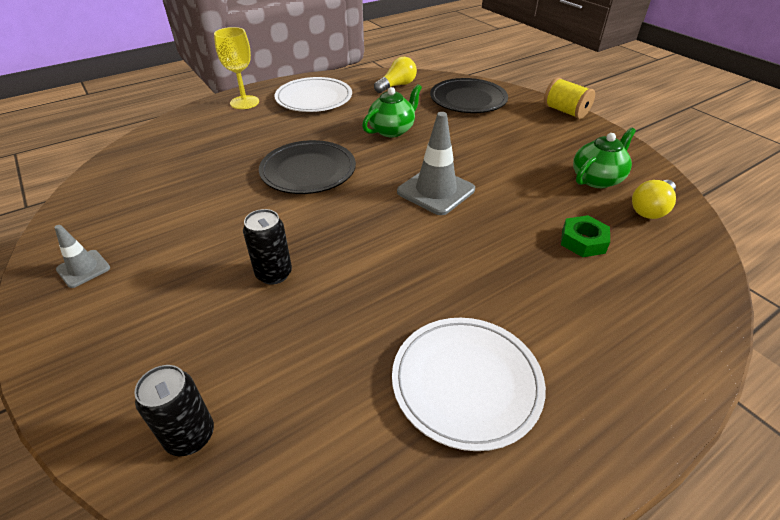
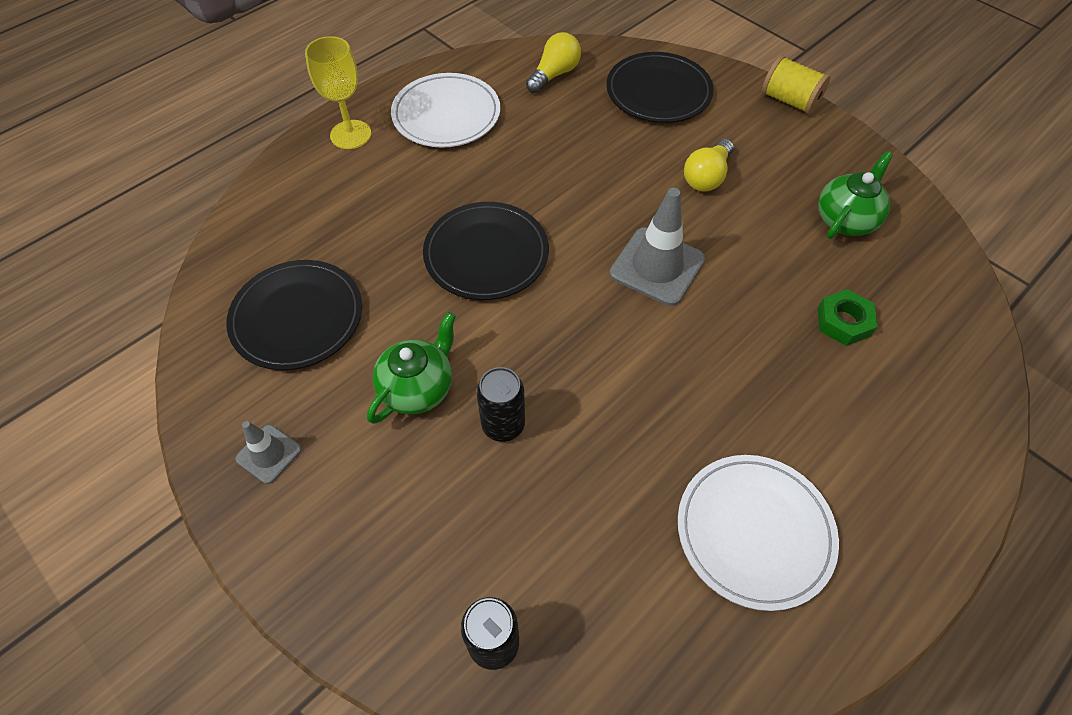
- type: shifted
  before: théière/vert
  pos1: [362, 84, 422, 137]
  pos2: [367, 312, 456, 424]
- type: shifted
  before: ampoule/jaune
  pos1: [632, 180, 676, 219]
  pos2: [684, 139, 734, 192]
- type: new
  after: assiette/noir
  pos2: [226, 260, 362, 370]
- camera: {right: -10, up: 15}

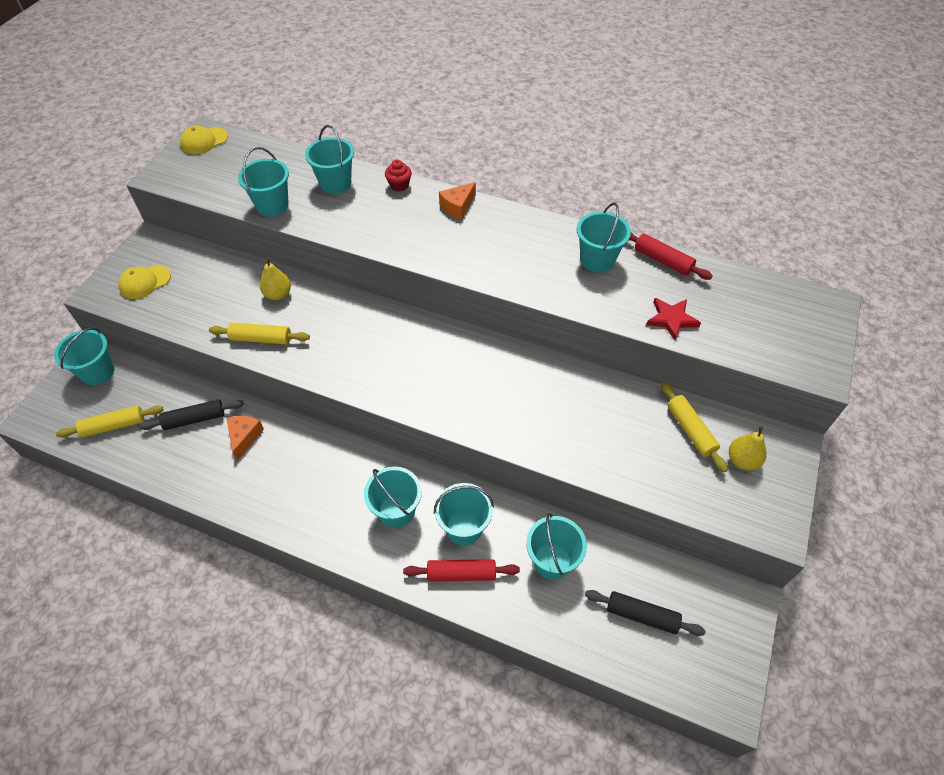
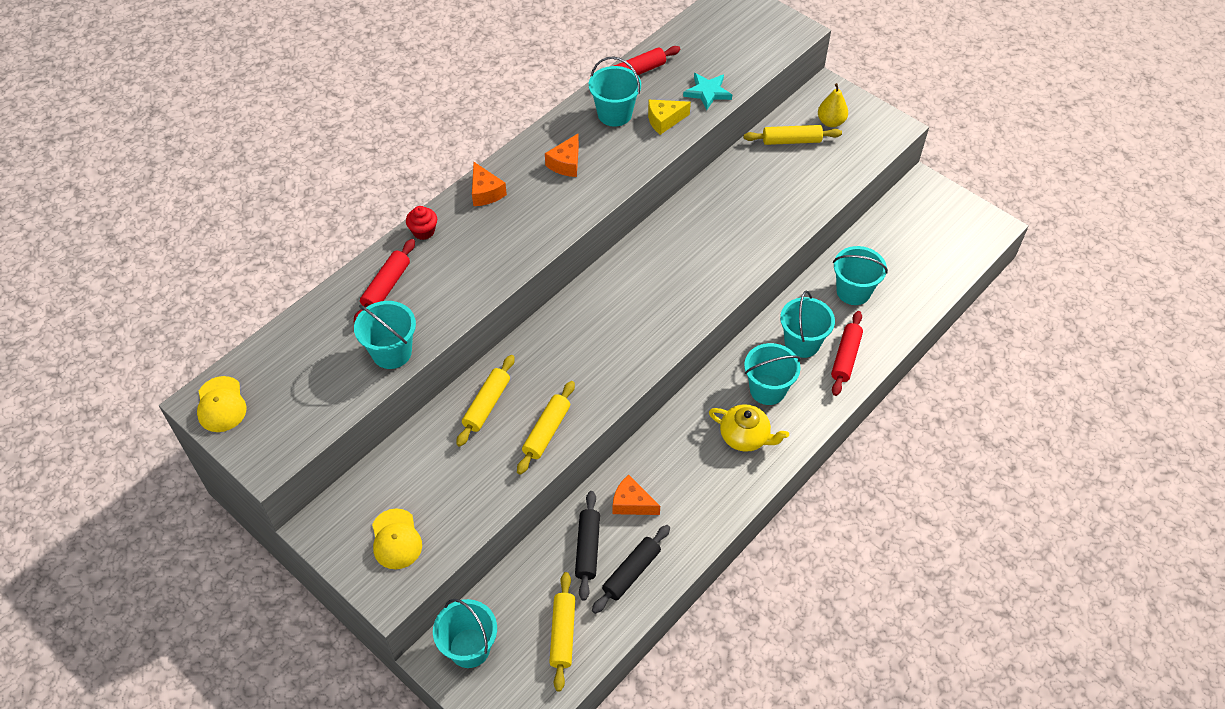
- type: swapped
  before: seau/turquoise
  after: rouleau à pâtisserie/rouge
  pos1: [305, 125, 354, 194]
  pos2: [354, 239, 415, 323]
- type: swapped
  before: poire/jaune
  after: rouleau à pâtisserie/jaune
  pos1: [260, 258, 291, 300]
  pos2: [456, 355, 515, 447]
- type: repainted
  before: étoile/rouge
  after: étoile/turquoise
  pos1: [646, 298, 701, 341]
  pos2: [683, 73, 732, 110]
- type: shifted
  before: rouleau à pâtisserie/noir
  pos1: [585, 590, 705, 636]
  pos2: [592, 525, 670, 614]
- type: new
  after: fromage/jaune
  pos2: [648, 100, 691, 135]
- type: new
  after: fromage/orange
  pos2: [545, 134, 579, 177]
- type: new
  after: théière/jaune
  pos2: [709, 404, 789, 452]
- camera: {right: -70, up: 0}

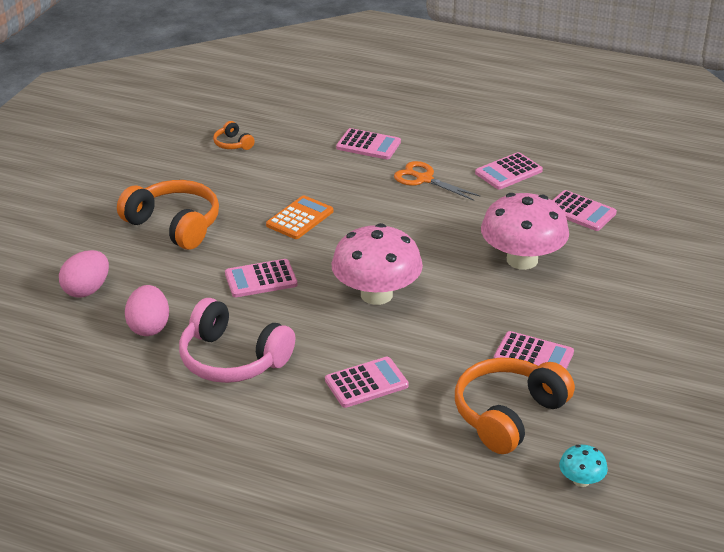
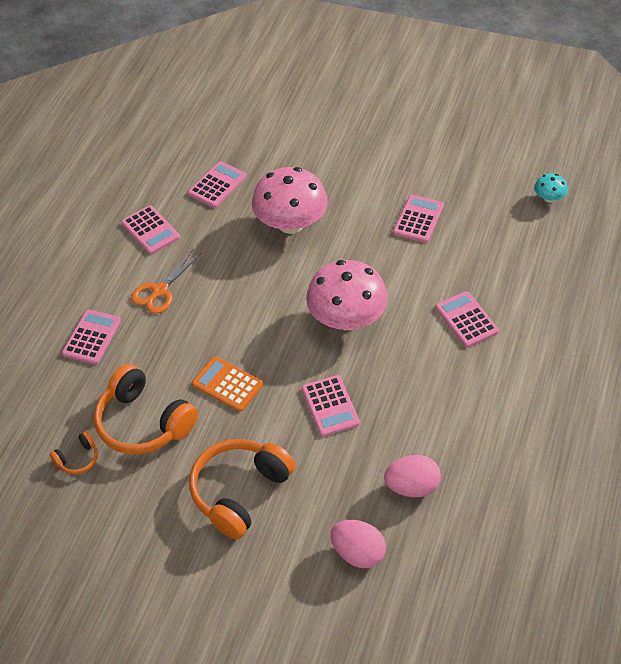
- type: gone
  before: casque audio/rose
  pos1: [179, 298, 295, 383]
- type: shifted
  before: casque audio/orange
  pos1: [455, 357, 575, 454]
  pos2: [94, 364, 198, 454]
- camera: {right: -90, up: 15}

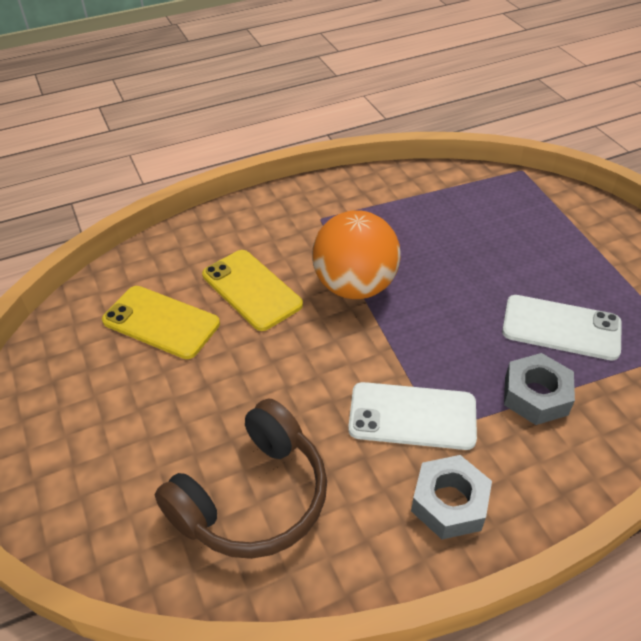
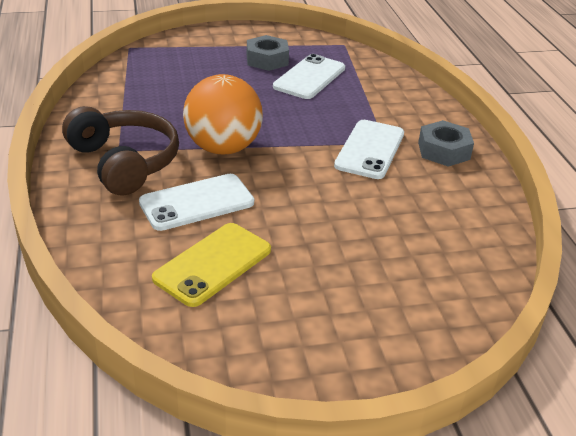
- type: repainted
  before: téléphone/jaune
  after: téléphone/blanc
  pos1: [202, 250, 303, 331]
  pos2: [139, 174, 254, 231]
- type: shifted
  before: écrou/gris
  pos1: [504, 353, 575, 425]
  pos2: [247, 35, 289, 71]
- type: shifted
  before: casque audio/marron
  pos1: [155, 398, 327, 559]
  pos2: [62, 106, 179, 195]
- camera: {right: -80, up: -10}

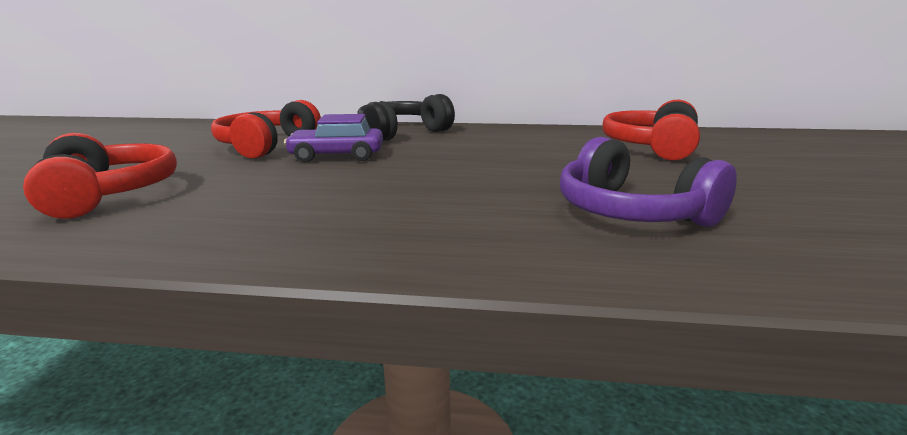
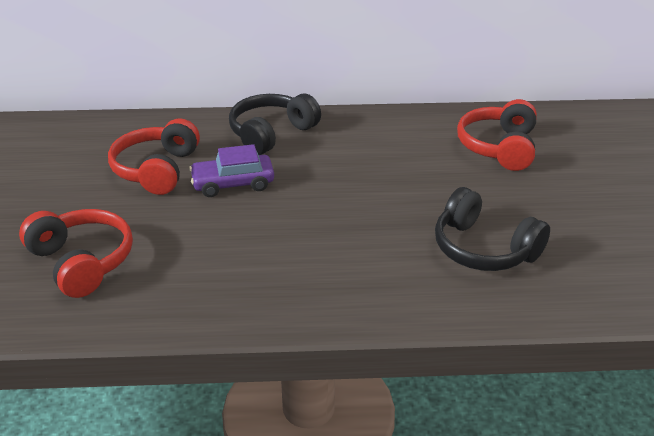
- type: repainted
  before: casque audio/violet
  after: casque audio/noir
  pos1: [560, 137, 737, 227]
  pos2: [435, 187, 550, 271]
- camera: {right: -10, up: 15}

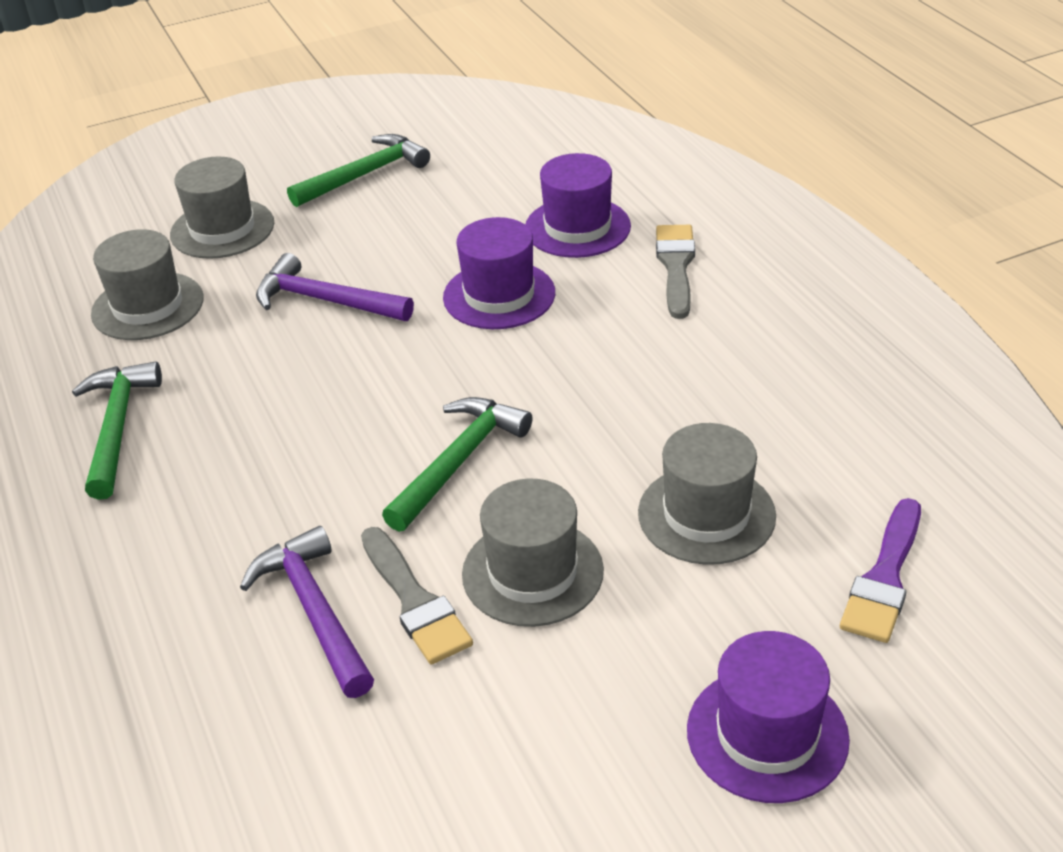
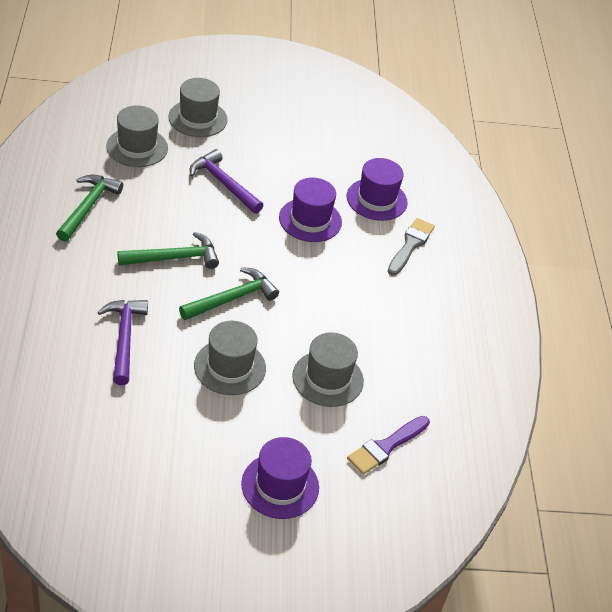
- type: shifted
  before: marteau/vert
  pos1: [287, 134, 430, 207]
  pos2: [117, 232, 219, 269]
- type: gone
  before: pinceau/gris
  pos1: [361, 527, 473, 665]
- camera: {right: 15, up: 5}

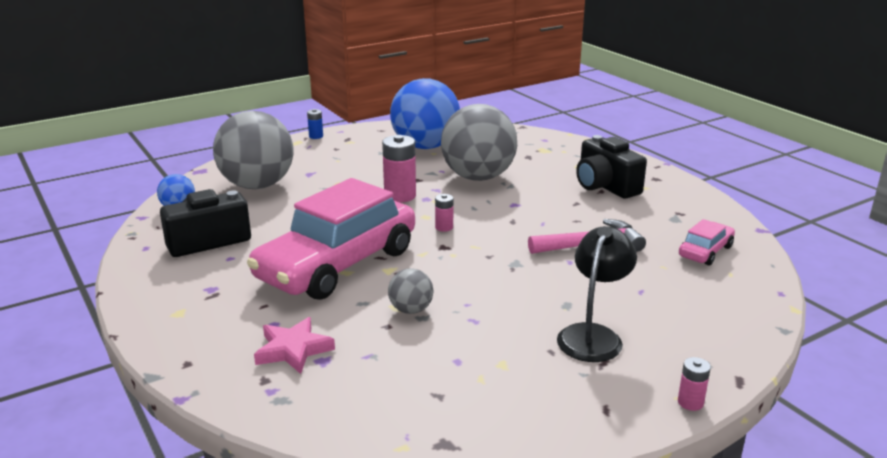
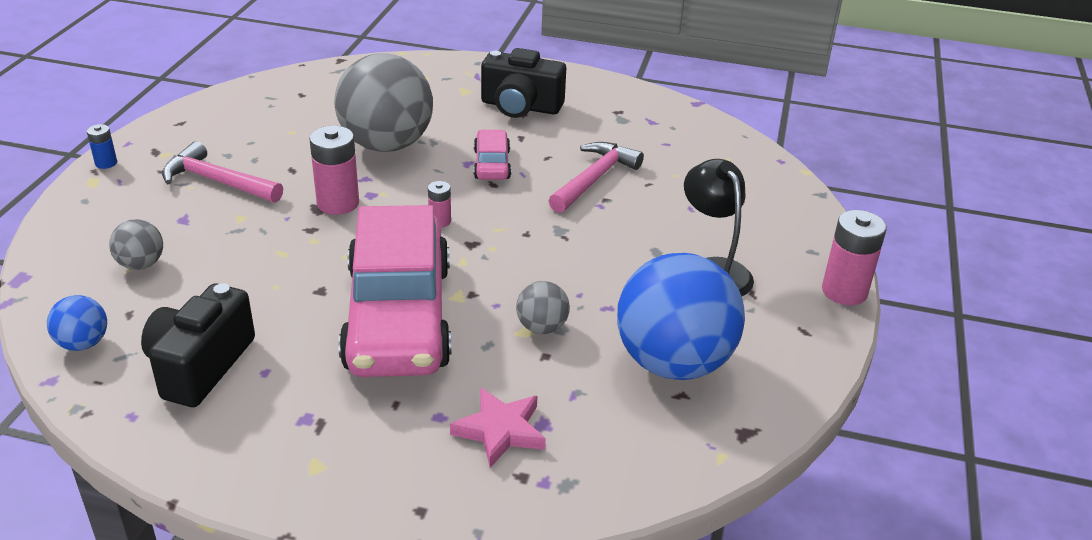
- type: shifted
  before: balle/bleu
  pos1: [390, 78, 460, 149]
  pos2: [617, 253, 745, 380]
- type: scaled
  before: balle/gris
  pos1: [213, 111, 294, 189]
  pos2: [109, 219, 163, 270]
  scale: 0.44
- type: shifted
  before: voiture/rose
  pos1: [679, 219, 735, 265]
  pos2: [474, 130, 511, 180]
- type: scaled
  before: pile/rose
  pos1: [678, 357, 711, 411]
  pos2: [822, 210, 887, 305]
  scale: 1.91
- type: new
  after: marteau/rose
  pos2: [162, 141, 283, 203]
- camera: {right: -45, up: 10}

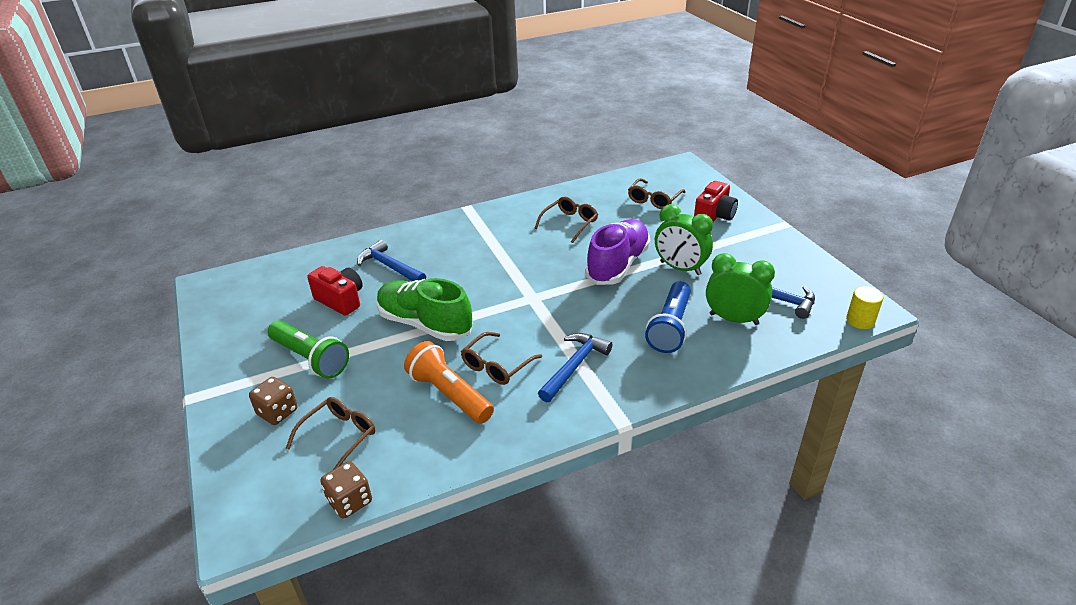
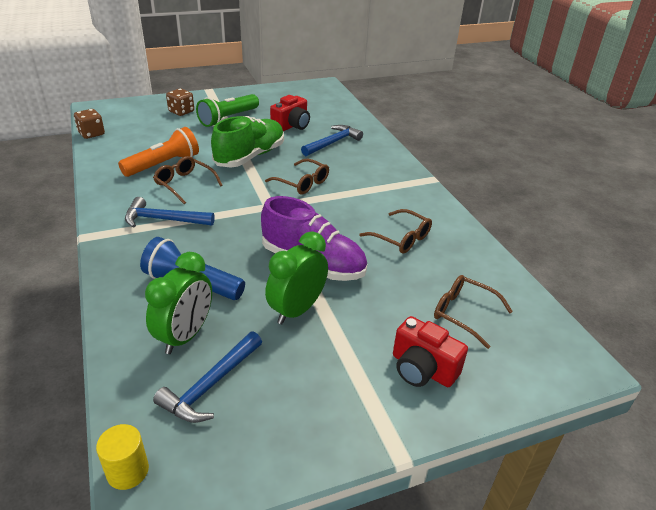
- type: rotated
  before: marteau/bleu
  pos1: [538, 333, 612, 403]
  pos2: [125, 197, 215, 228]
  turn: 150
- type: shifted
  before: lunettes/marron
  pos1: [286, 397, 376, 470]
  pos2: [265, 159, 329, 194]
- camera: {right: 90, up: 0}

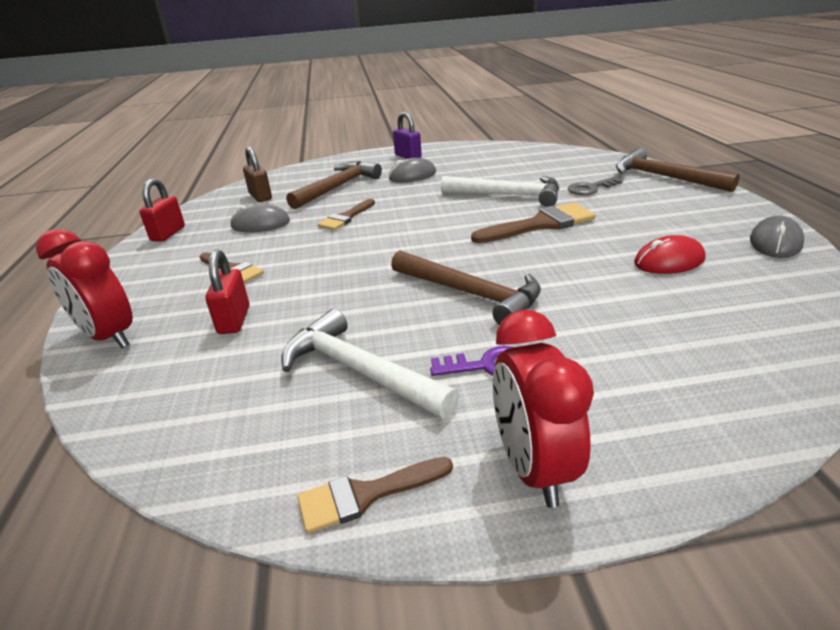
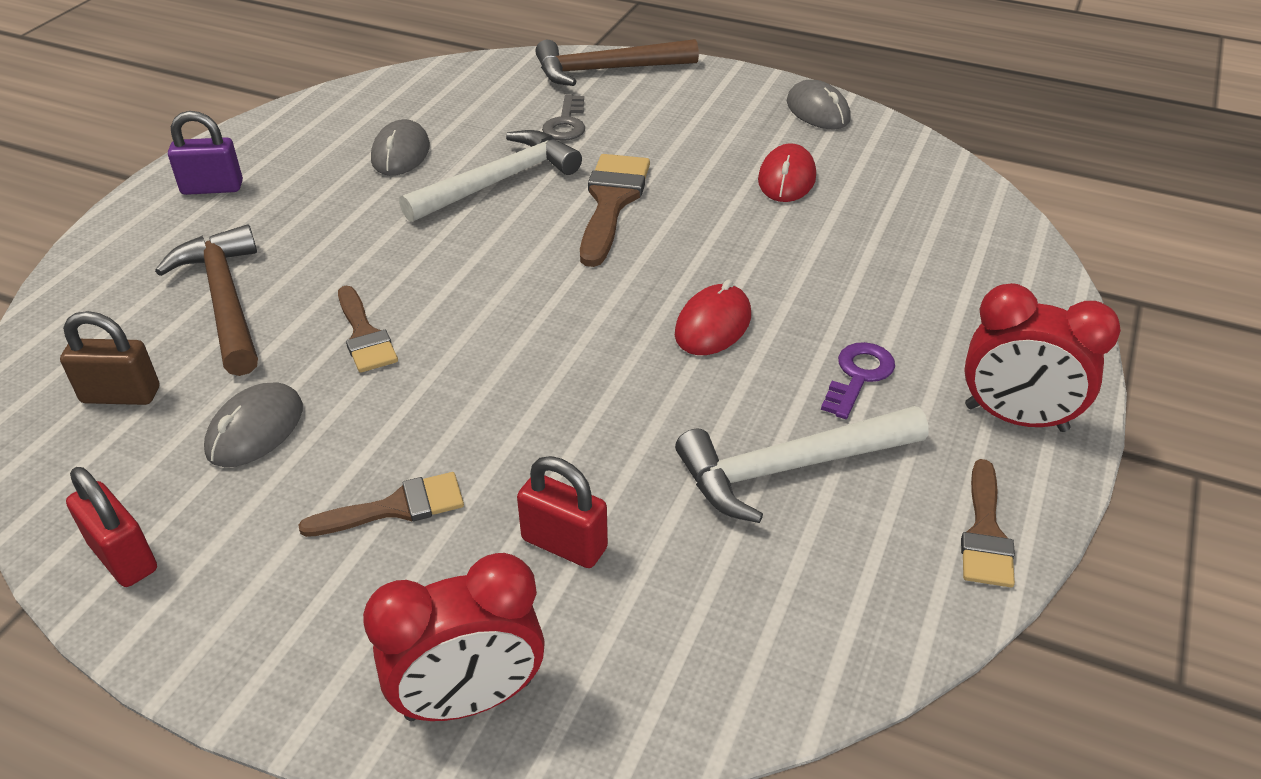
- type: shifted
  before: souris/gris
  pos1: [389, 158, 436, 183]
  pos2: [371, 119, 430, 176]
- type: swapped
  before: marteau/marron
  after: souris/rouge
  pos1: [391, 250, 541, 325]
  pos2: [675, 280, 751, 355]
- camera: {right: -60, up: 10}

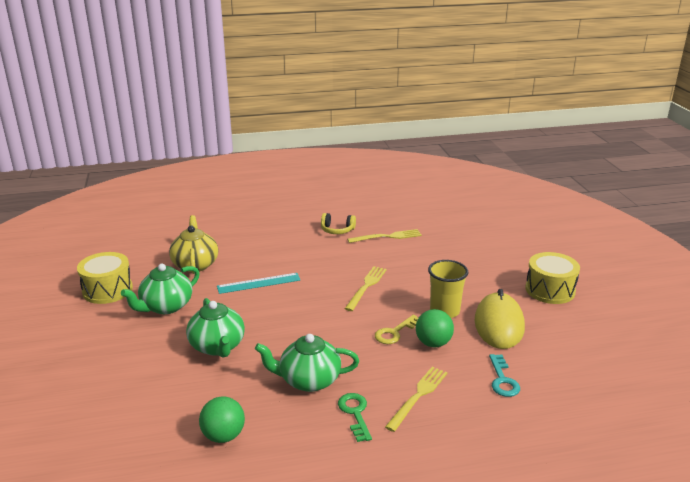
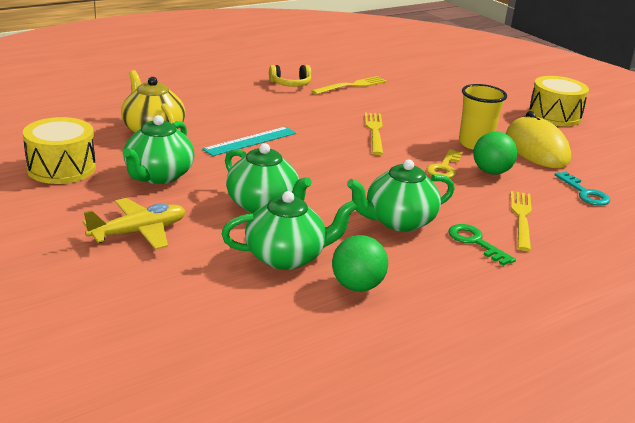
- type: new
  after: théière/vert
  pos2: [222, 191, 357, 270]
- type: new
  after: avion/jaune
  pos2: [83, 198, 185, 250]
- camera: {right: -25, up: 0}

